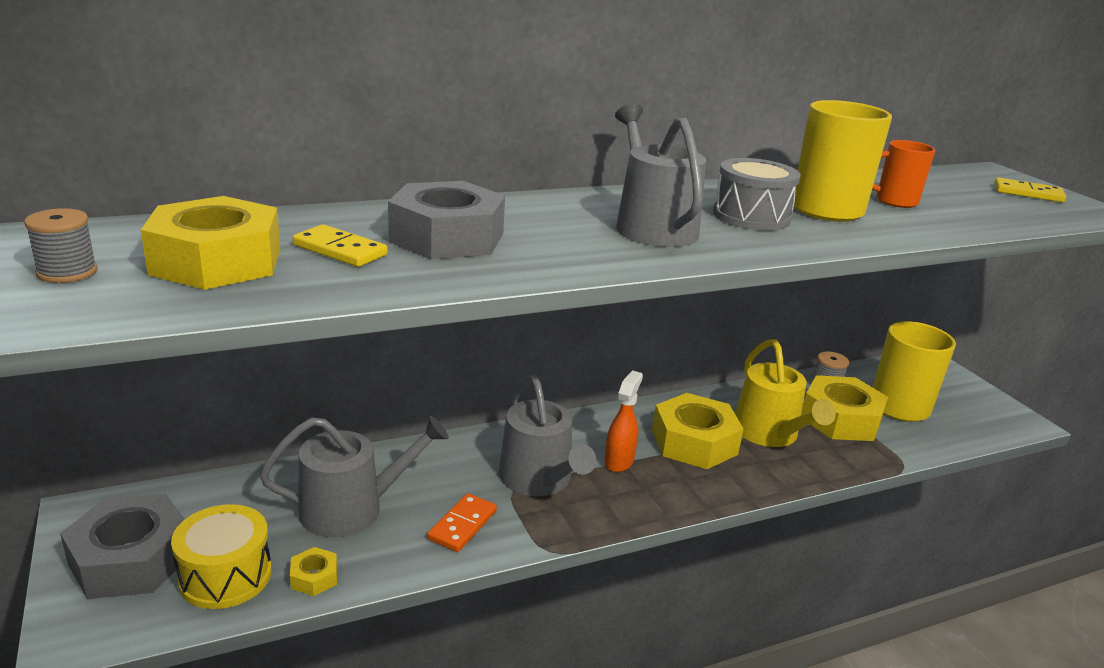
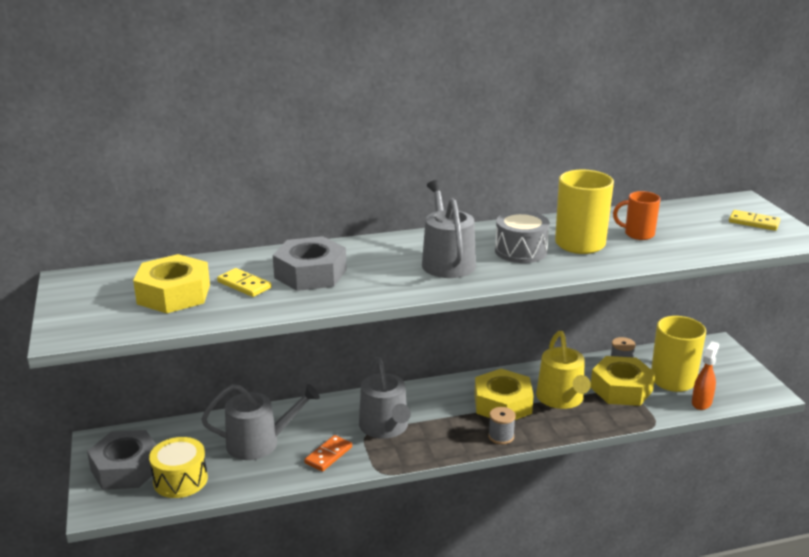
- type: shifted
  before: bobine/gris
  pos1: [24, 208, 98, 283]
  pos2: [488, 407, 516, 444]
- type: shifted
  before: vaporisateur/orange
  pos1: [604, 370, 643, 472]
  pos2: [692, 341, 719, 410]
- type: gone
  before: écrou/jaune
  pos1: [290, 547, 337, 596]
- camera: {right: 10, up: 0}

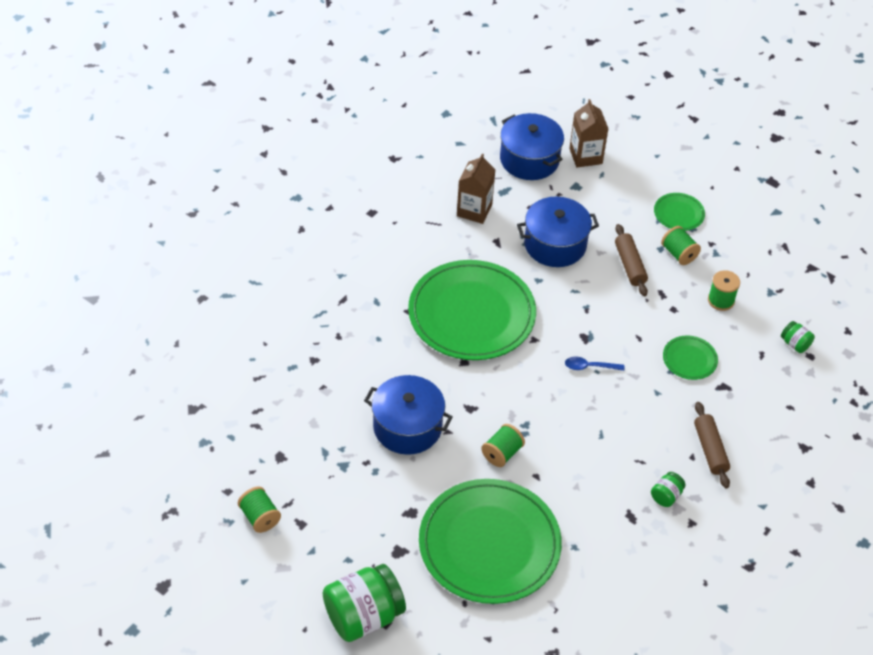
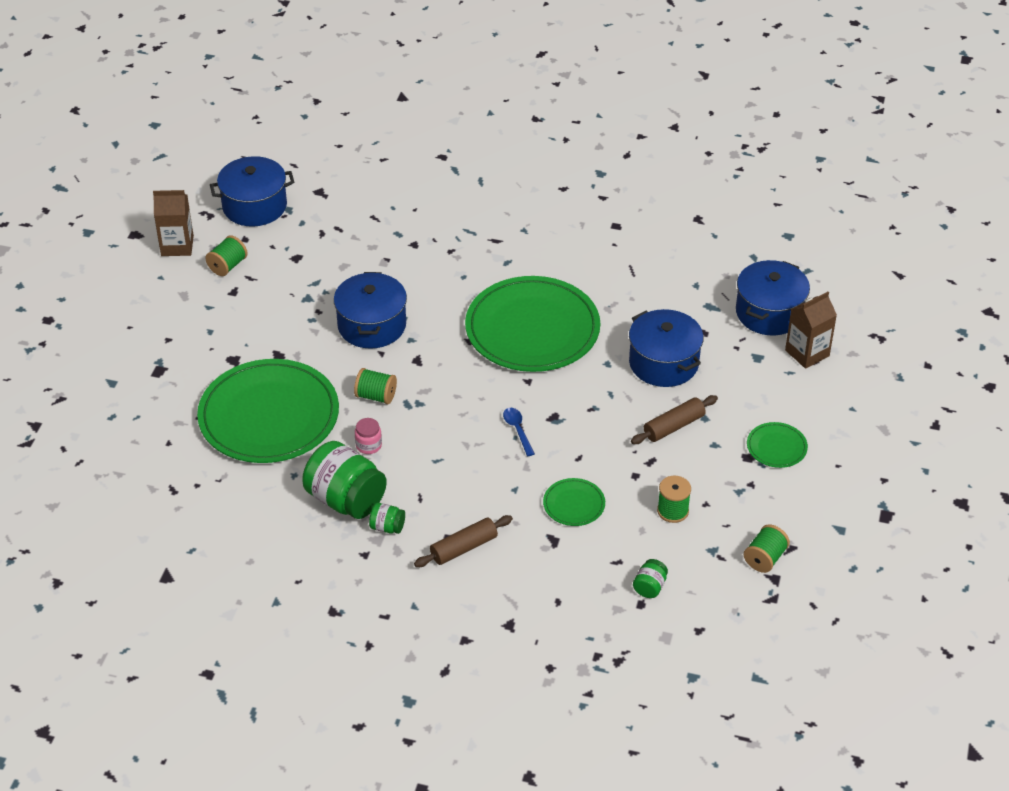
- type: shifted
  before: brique de lait/marron
  pos1: [457, 153, 495, 224]
  pos2: [153, 190, 194, 256]
- type: shifted
  before: bobine/vert
  pos1: [661, 226, 701, 265]
  pos2: [744, 524, 790, 573]
- type: shifted
  before: bocal/vert
  pos1: [323, 564, 406, 642]
  pos2: [302, 441, 387, 519]
- type: new
  after: marmite/bleu
  pos2: [210, 156, 294, 227]
- type: new
  after: bocal/rose
  pos2: [355, 418, 382, 454]
- camera: {right: 70, up: -5}

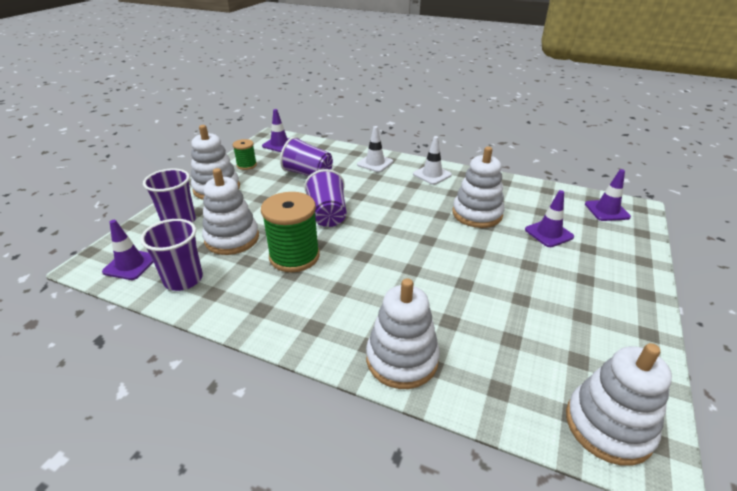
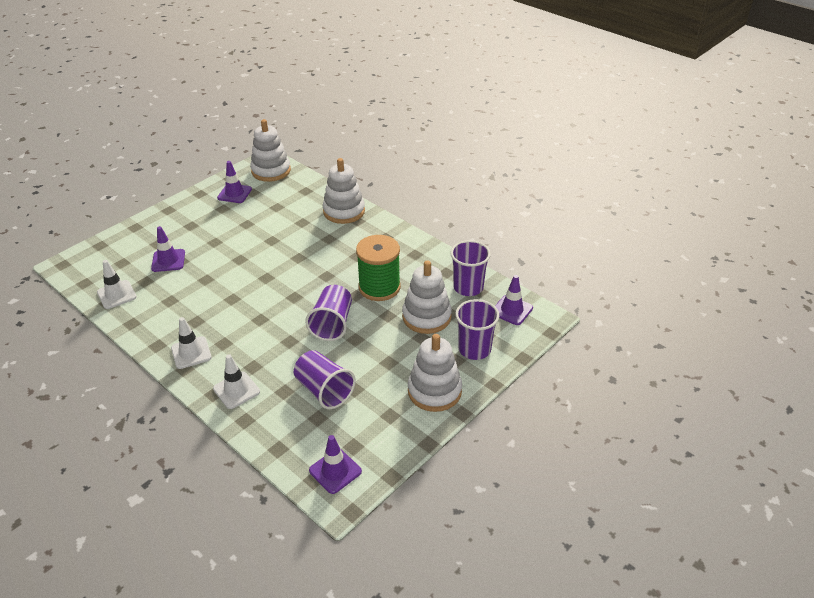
- type: gone
  before: bobine/vert
  pos1: [233, 139, 257, 170]
- type: gone
  before: jouet à empiler/blanc
  pos1: [453, 147, 504, 228]
- type: shifted
  before: cône de chantier/violet
  pos1: [585, 169, 631, 221]
  pos2: [217, 161, 252, 203]
- type: new
  after: cône de chantier/blanc
  pos2: [97, 260, 137, 309]
- camera: {right: -160, up: 5}

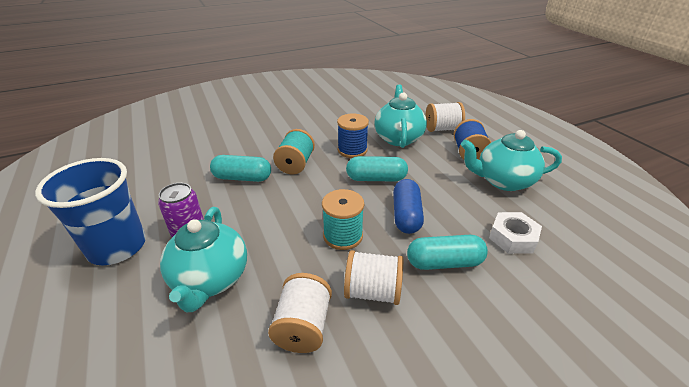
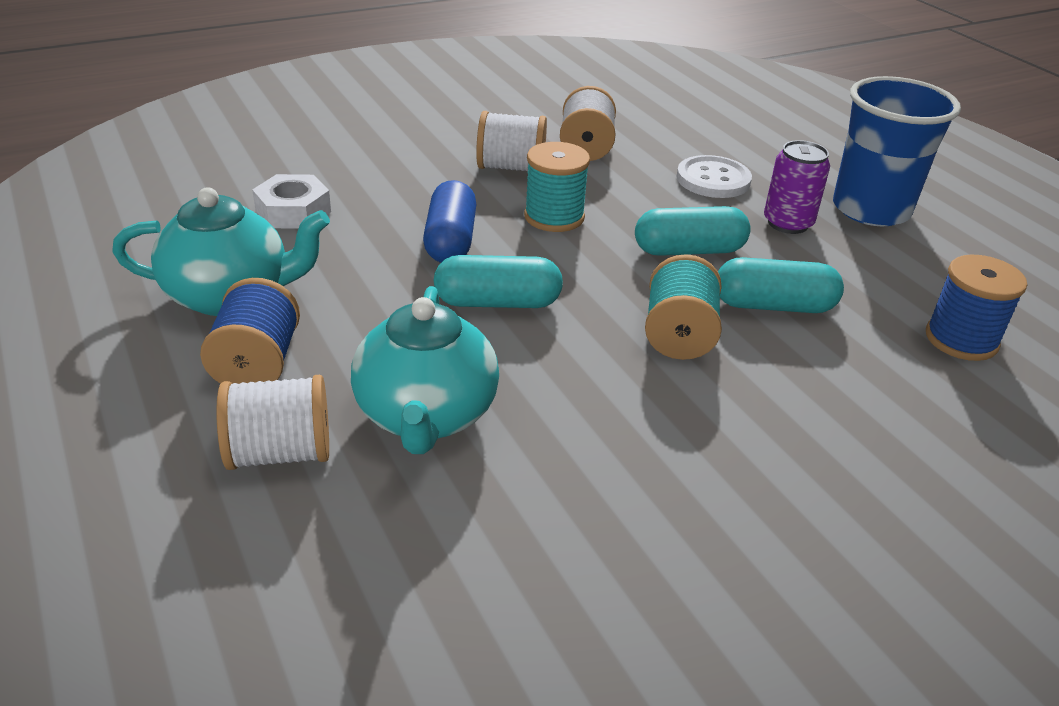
- type: shifted
  before: bobine/bleu
  pos1: [337, 113, 369, 158]
  pos2: [926, 255, 1027, 361]
- type: swapped
  before: théière/turquoise
  after: bouton/blanc
  pos1: [160, 207, 247, 312]
  pos2: [676, 155, 752, 198]
- type: shifted
  before: gélule/turquoise
  pos1: [407, 235, 488, 270]
  pos2: [635, 206, 751, 256]
- camera: {right: 175, up: 0}

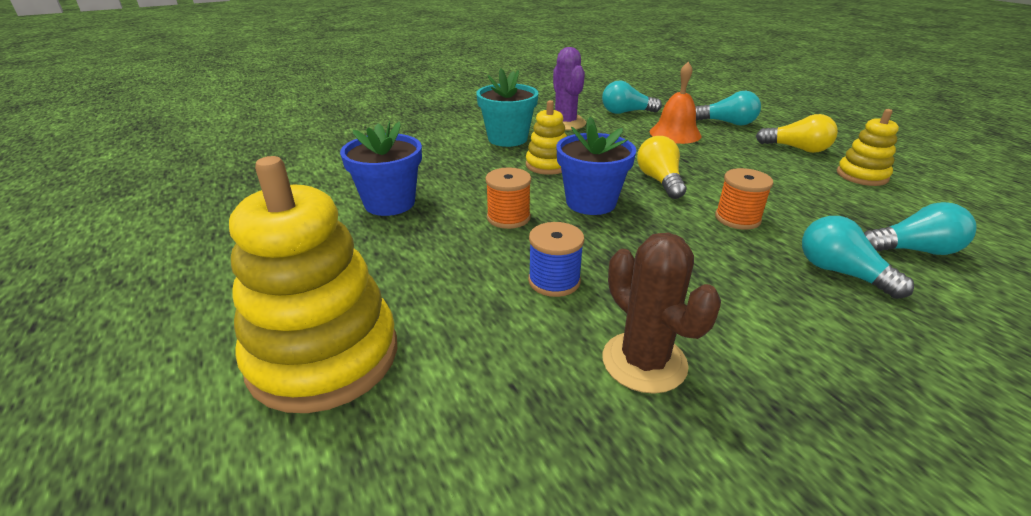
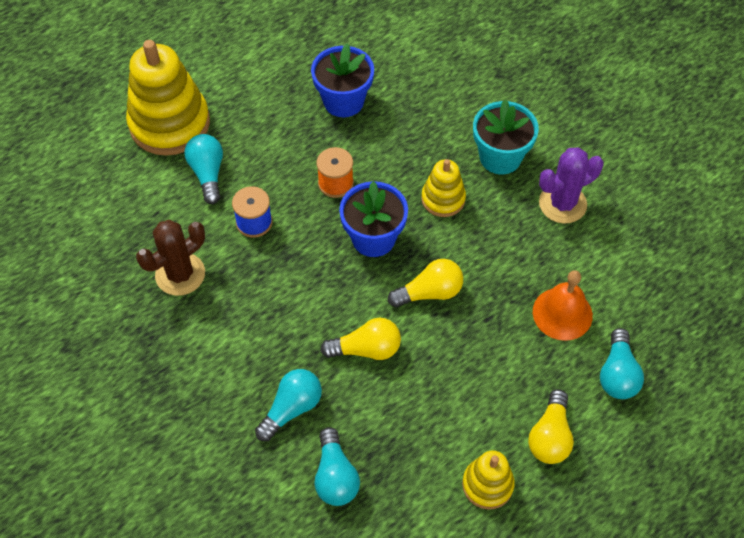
- type: shifted
  before: ampoule/turquoise
  pos1: [602, 80, 662, 114]
  pos2: [184, 134, 223, 204]
- type: swapped
  before: bobine/orange
  after: ampoule/jaune
  pos1: [715, 168, 773, 230]
  pos2: [320, 318, 401, 360]
- camera: {right: 80, up: 25}

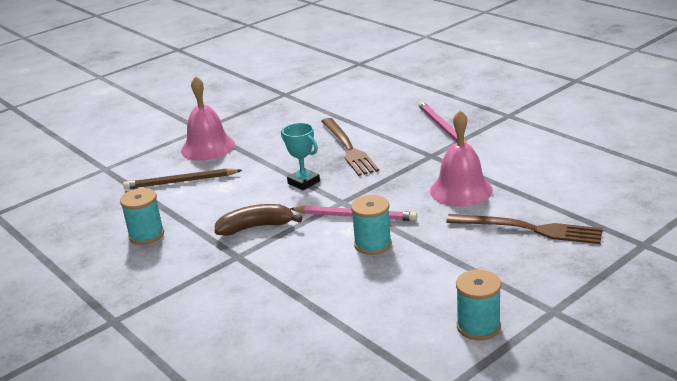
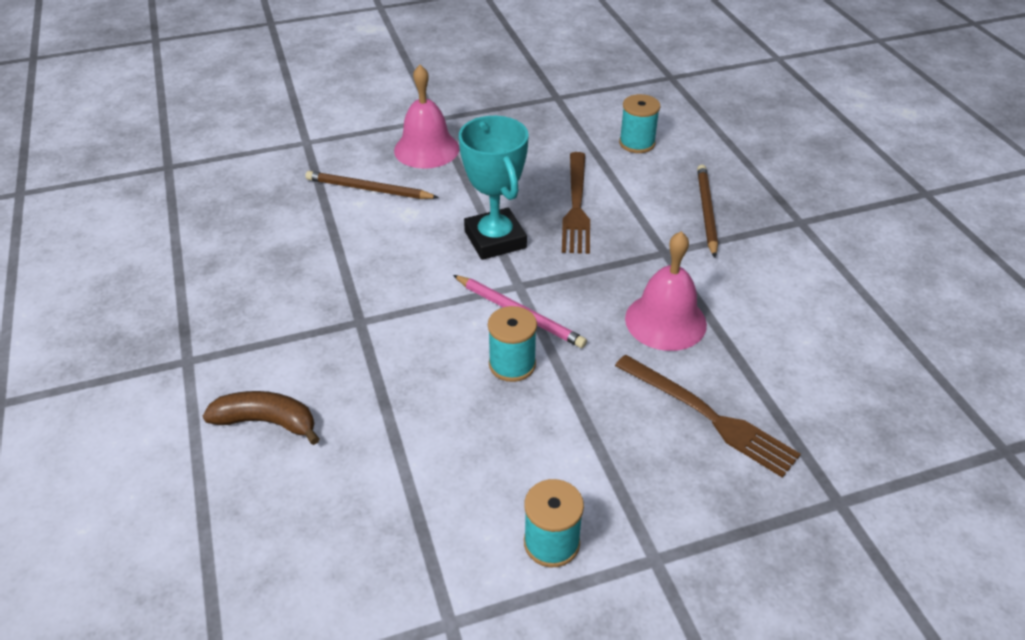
- type: repainted
  before: crayon/rose
  after: crayon/marron
  pos1: [418, 101, 467, 143]
  pos2: [697, 165, 718, 258]
- type: scaled
  before: trophée/turquoise
  pos1: [281, 123, 320, 190]
  pos2: [459, 116, 529, 260]
  scale: 1.68
- type: shifted
  before: bobine/turquoise
  pos1: [120, 188, 164, 245]
  pos2: [619, 94, 660, 153]
- type: shifted
  before: banane/marron
  pos1: [215, 204, 302, 236]
  pos2: [203, 391, 319, 445]
- camera: {right: 20, up: 15}

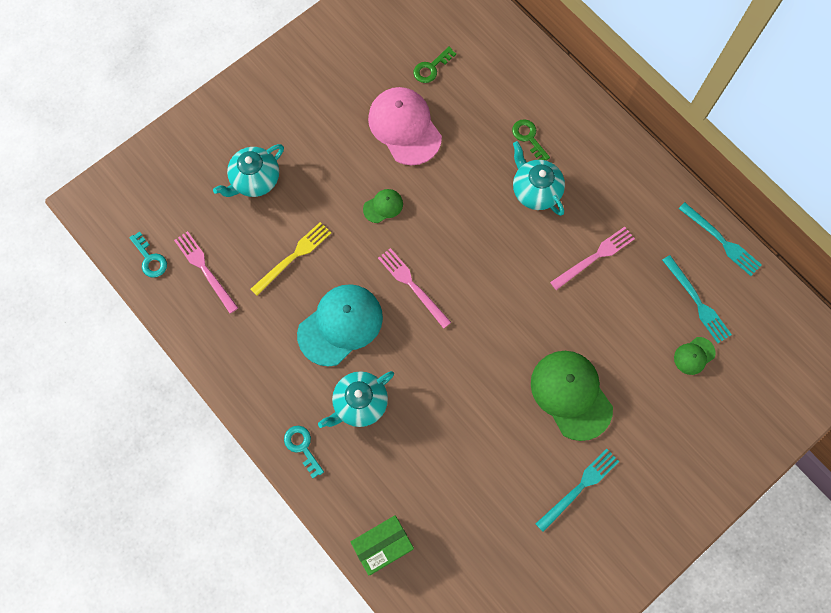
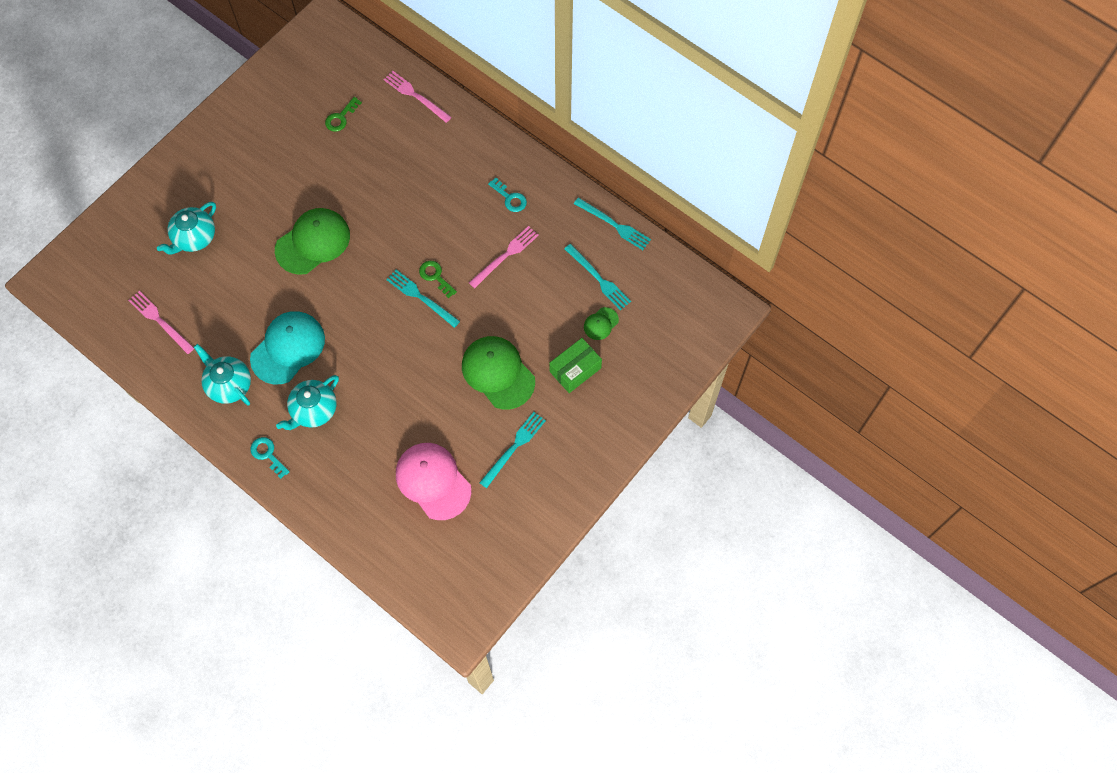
- type: shifted
  before: casquette/rose
  pos1: [368, 87, 442, 165]
  pos2: [396, 443, 471, 520]
- type: shifted
  before: clé/vert
  pos1: [512, 119, 550, 160]
  pos2: [419, 261, 457, 298]
- type: shifted
  before: théière/turquoise
  pos1: [513, 141, 565, 216]
  pos2: [194, 344, 251, 405]
- type: scaled
  before: casquette/vert
  pos1: [363, 189, 403, 223]
  pos2: [275, 208, 350, 275]
  scale: 2.12
- type: gone
  before: fourchette/jaune
  pos1: [251, 222, 331, 296]
- type: shifted
  before: clé/turquoise
  pos1: [129, 231, 167, 278]
  pos2: [488, 178, 527, 212]
- type: shifted
  before: fourchette/rose
  pos1: [378, 248, 451, 329]
  pos2: [384, 71, 452, 123]
- type: shifted
  before: boîte/vert
  pos1: [351, 515, 414, 575]
  pos2: [549, 338, 602, 393]
- type: new
  after: fourchette/turquoise
  pos2: [386, 270, 460, 328]
- camera: {right: -10, up: -5}

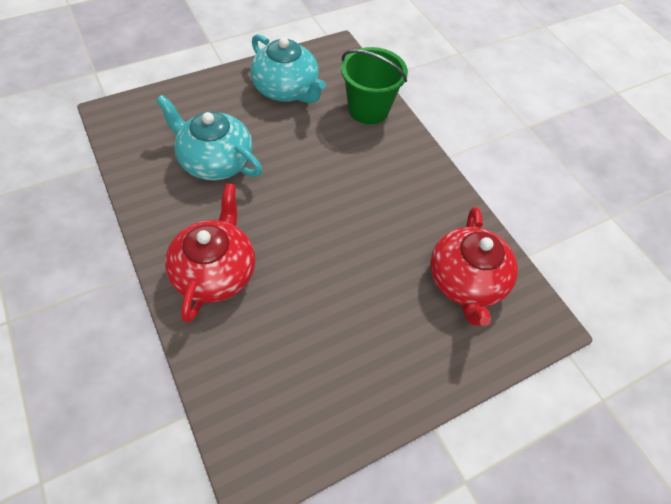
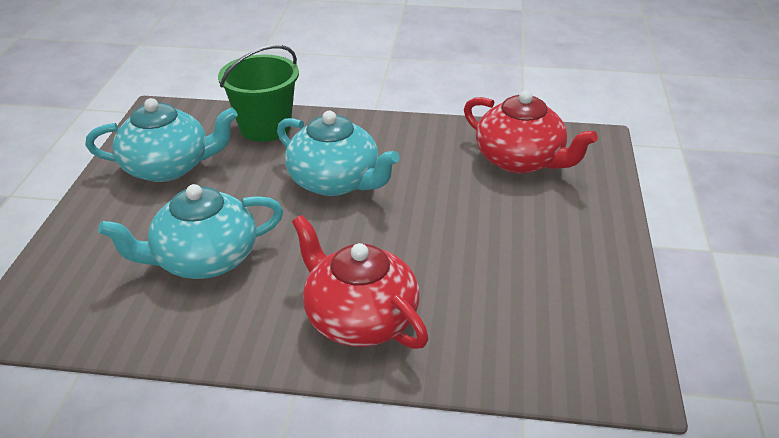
- type: new
  after: théière/turquoise
  pos2: [277, 111, 400, 196]
- camera: {right: -50, up: -20}

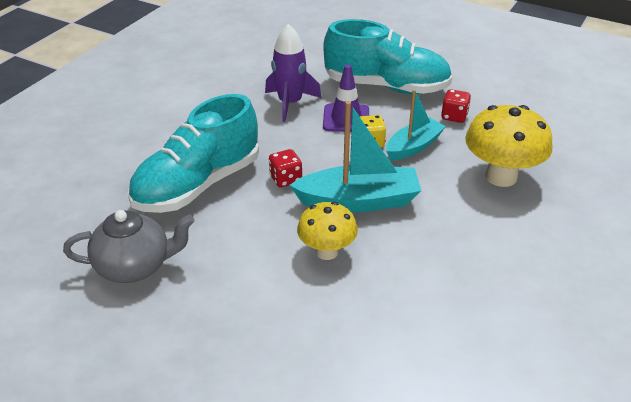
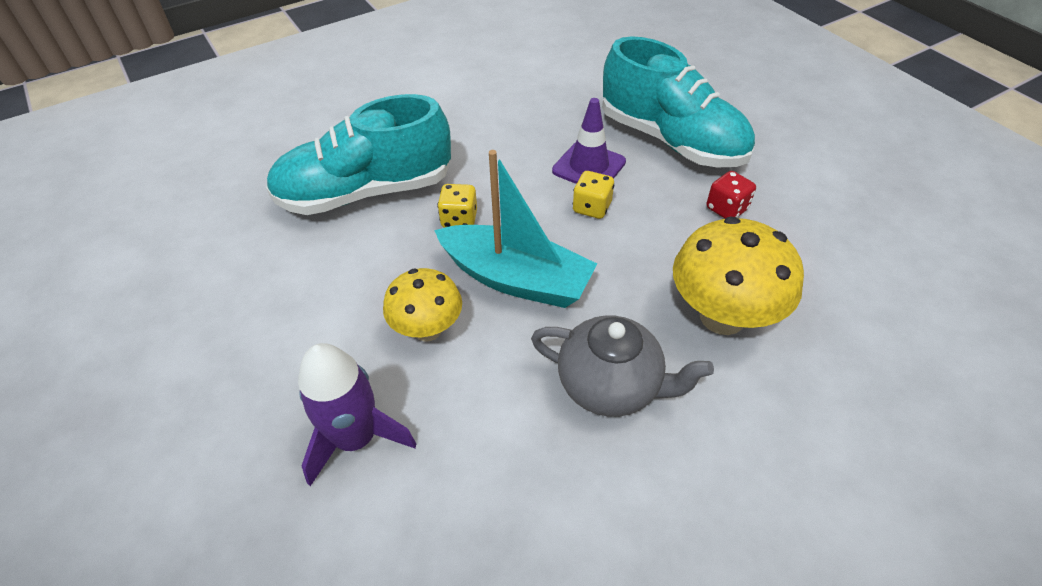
- type: shifted
  before: fusée/violet
  pos1: [265, 24, 322, 122]
  pos2: [298, 343, 416, 486]
- type: gone
  before: bateau/turquoise
  pos1: [386, 89, 446, 160]
- type: repainted
  before: dé/rouge
  after: dé/jaune
  pos1: [269, 149, 302, 187]
  pos2: [437, 184, 477, 228]
- type: shifted
  before: théière/gris
  pos1: [63, 210, 195, 283]
  pos2: [531, 315, 714, 417]
- camera: {right: 30, up: 10}

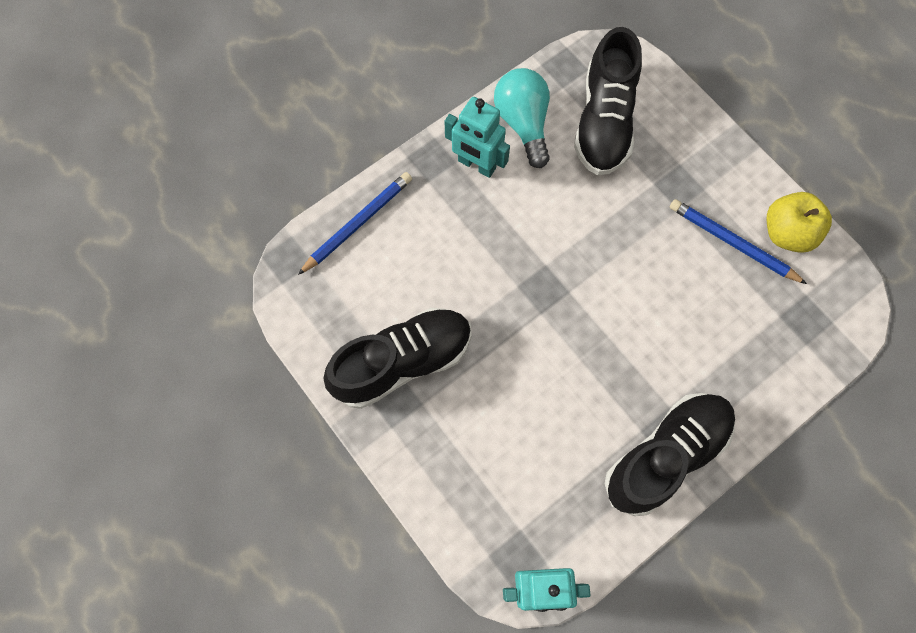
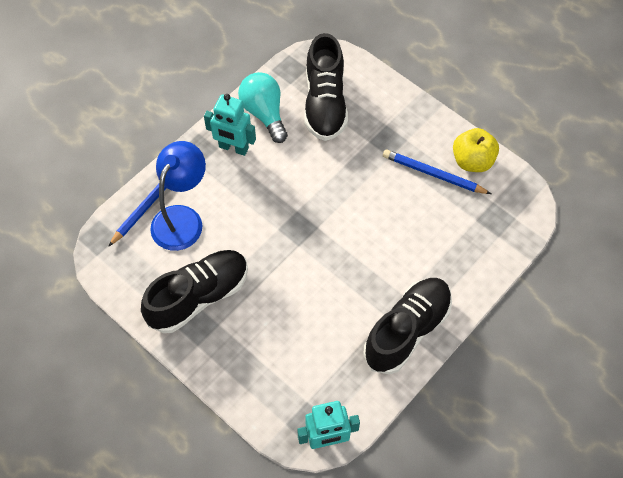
- type: new
  after: lampe/bleu
  pos2: [150, 141, 206, 251]
- camera: {right: -10, up: -10}

